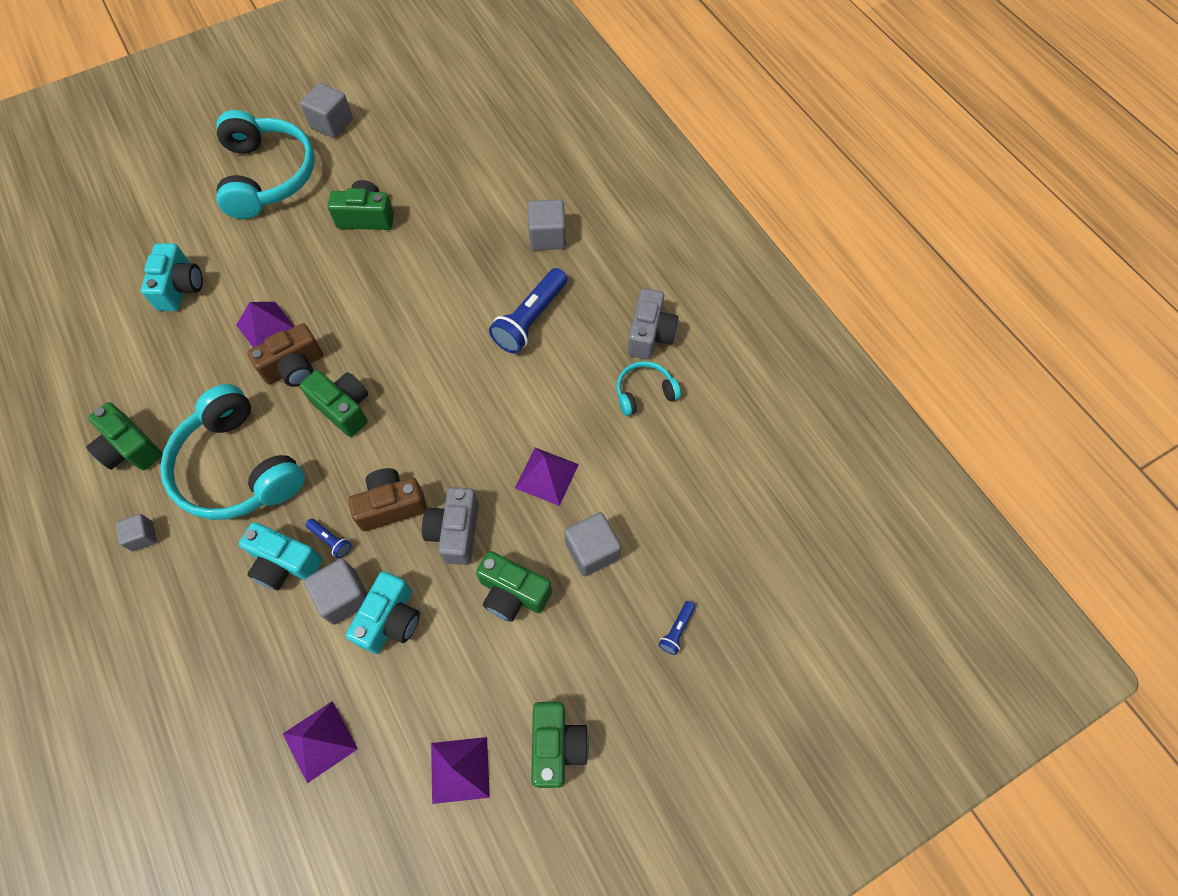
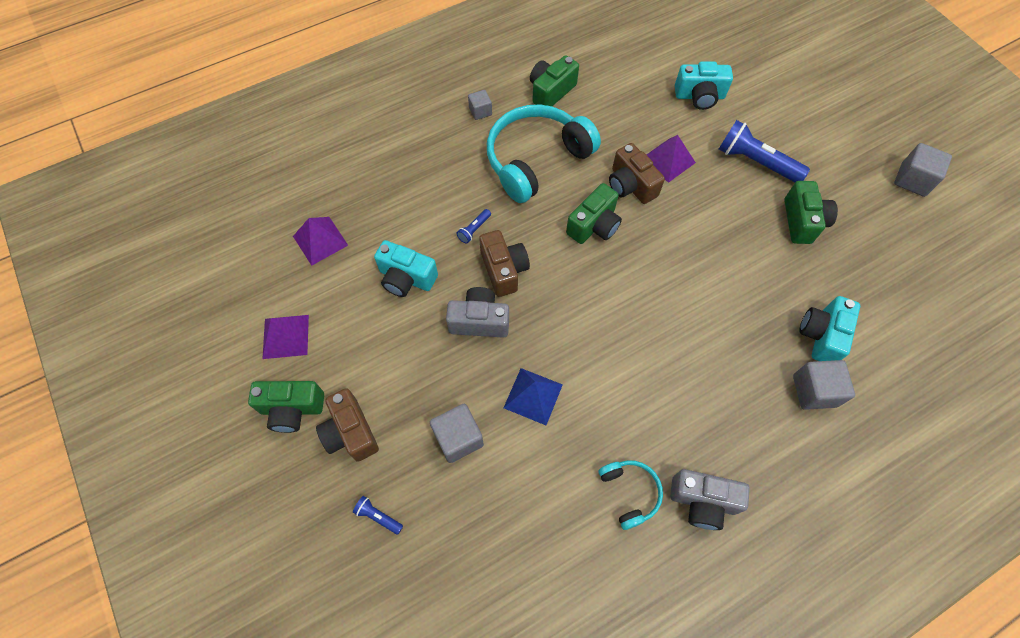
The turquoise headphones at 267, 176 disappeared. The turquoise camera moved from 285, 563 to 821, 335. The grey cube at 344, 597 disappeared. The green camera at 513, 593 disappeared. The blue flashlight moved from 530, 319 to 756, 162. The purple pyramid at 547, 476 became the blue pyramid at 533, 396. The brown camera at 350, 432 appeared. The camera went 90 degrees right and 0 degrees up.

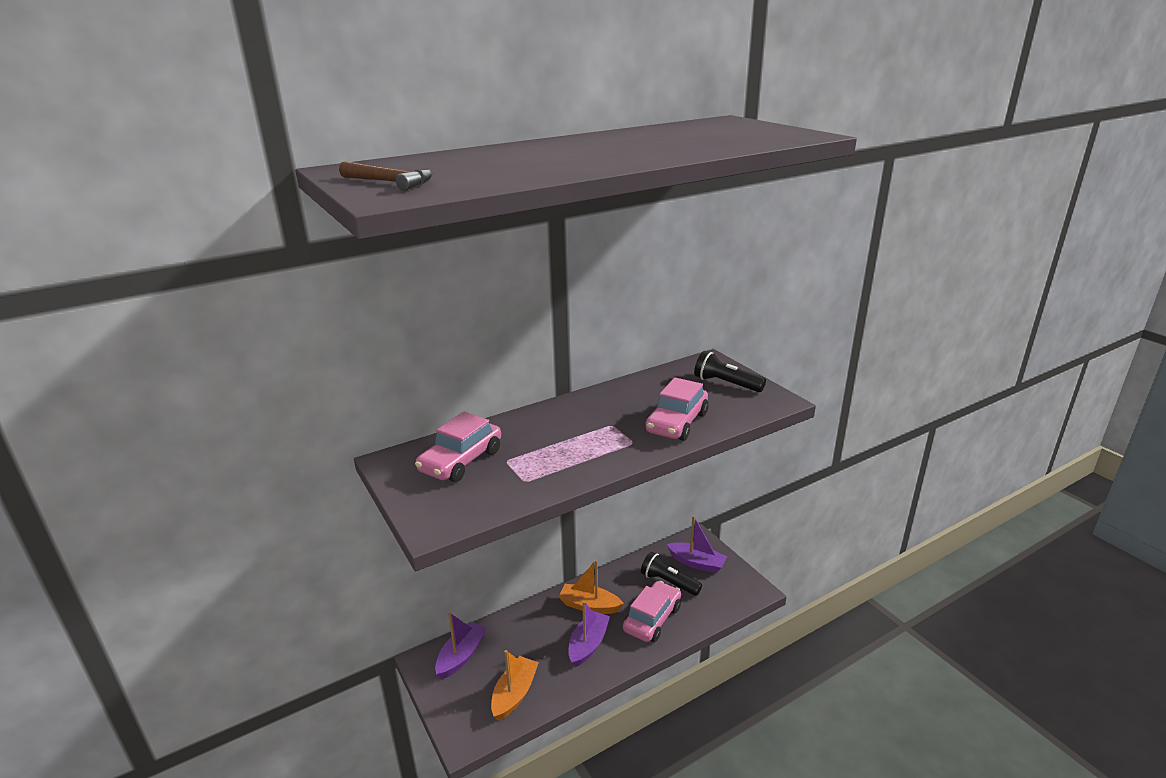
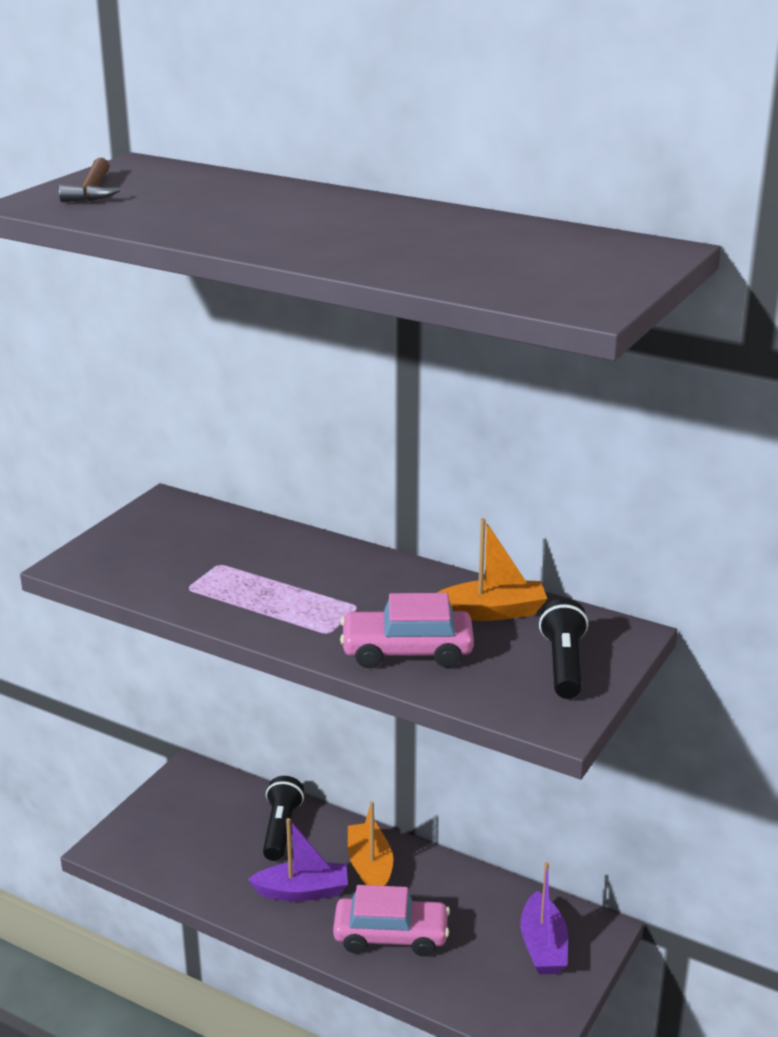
The pink car at 461, 461 disappeared. The purple boat at 461, 656 disappeared. The orange boat moved from 514, 694 to 492, 612. The black flashlight moved from 668, 582 to 281, 829. The camera went 60 degrees right and 0 degrees up.

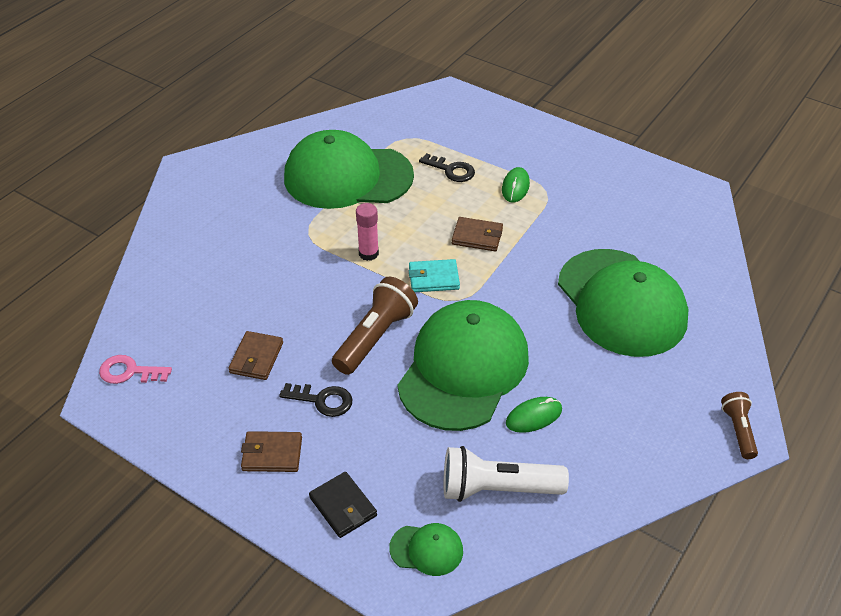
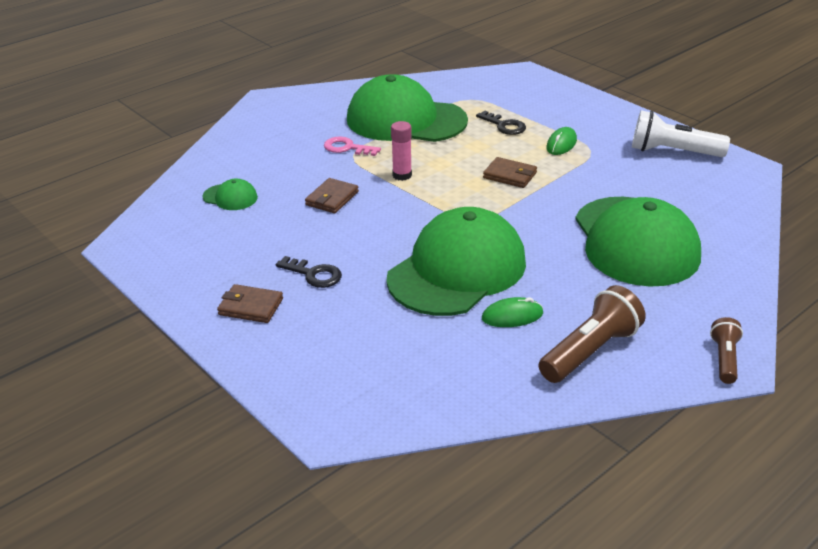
The pink key moved from 129, 372 to 347, 148. The brown wallet moved from 256, 358 to 332, 198. The black wallet at 343, 507 disappeared. The brown flashlight moved from 375, 337 to 590, 351. The green cap moved from 426, 549 to 230, 197. The turquoise wallet at 433, 278 disappeared. The white flashlight moved from 497, 489 to 672, 152. The camera went 15 degrees right and 10 degrees down.

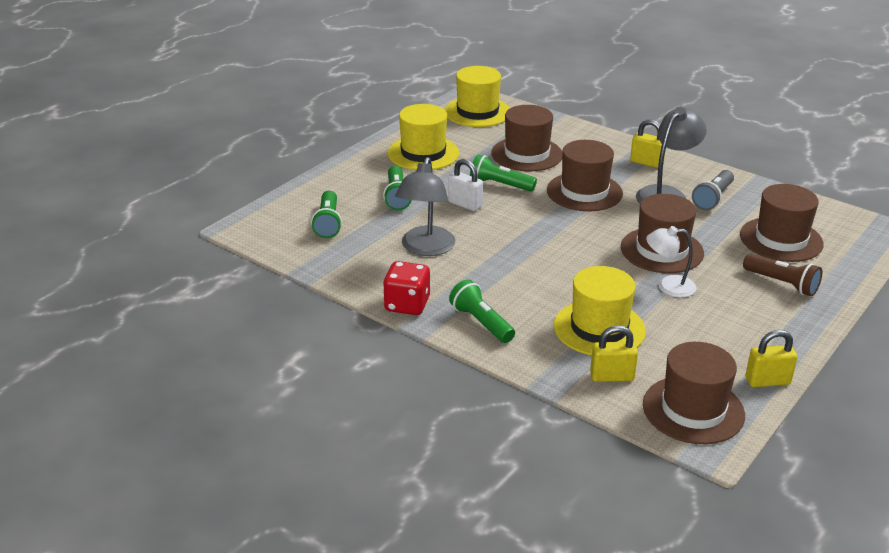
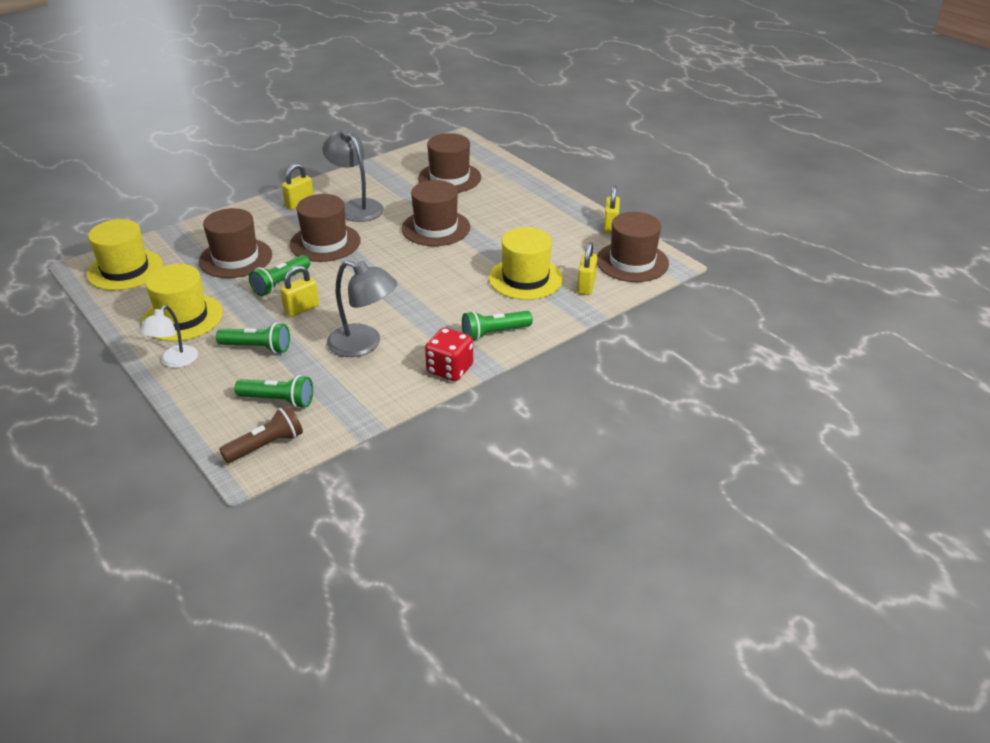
The white padlock at 465, 204 became the yellow padlock at 301, 309. The white lamp moved from 668, 286 to 175, 362. The grey flashlight at 713, 198 disappeared. The brown flashlight moved from 782, 284 to 266, 445. The camera went 75 degrees left and 5 degrees up.

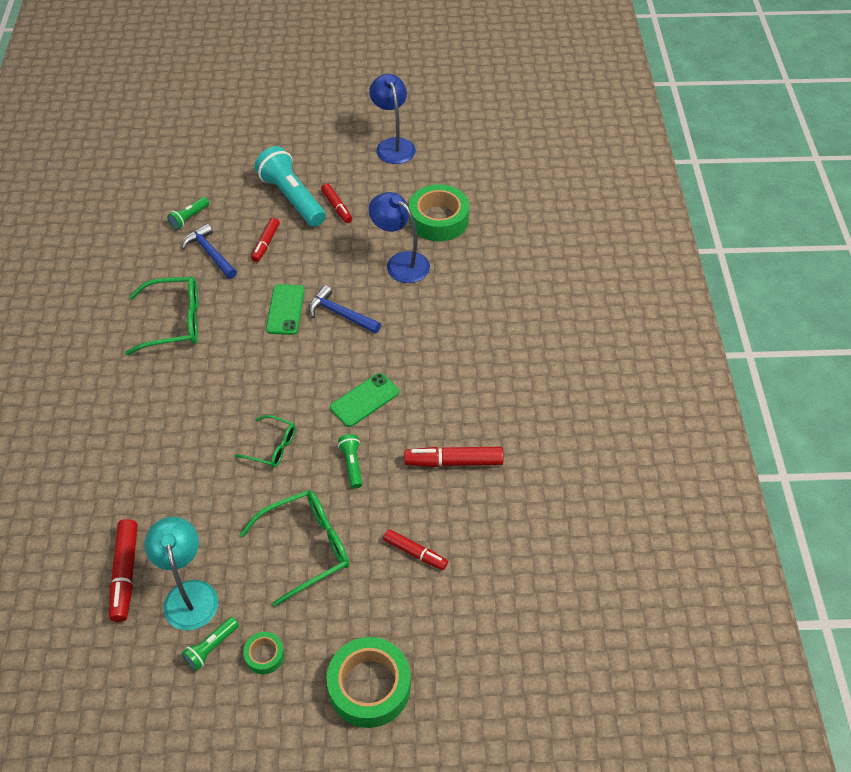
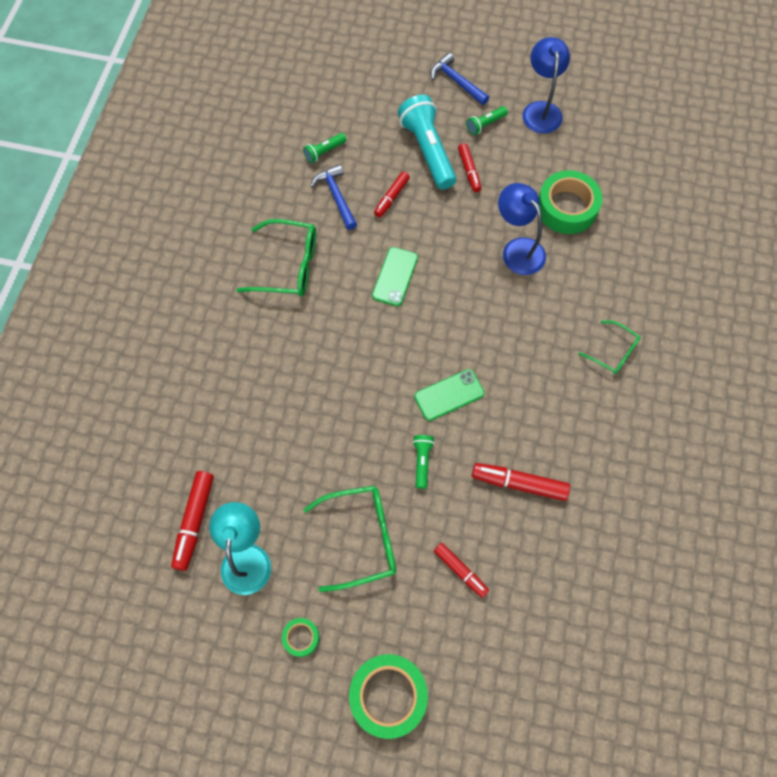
The green flashlight moved from 211, 647 to 485, 124. The green glasses moved from 272, 447 to 613, 352. The blue hammer moved from 340, 314 to 456, 81. The camera went 15 degrees right and 15 degrees up.

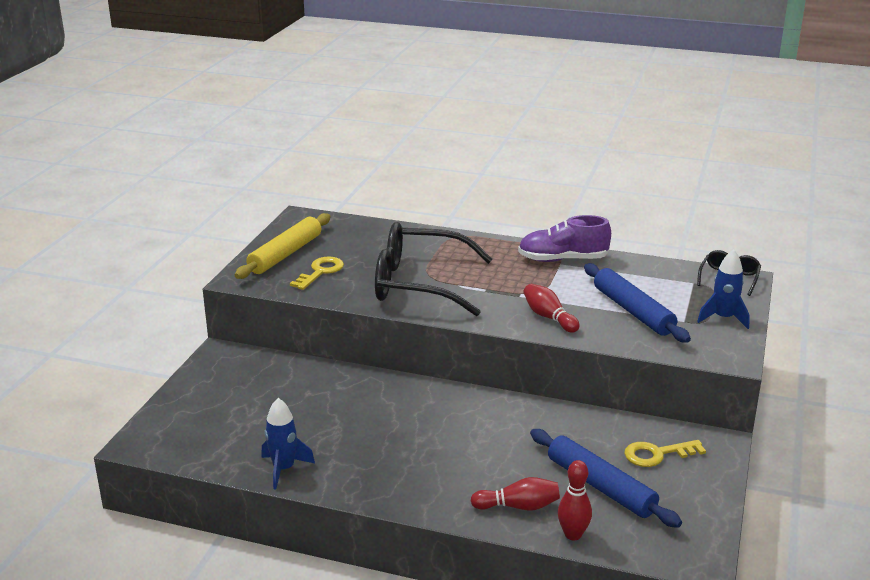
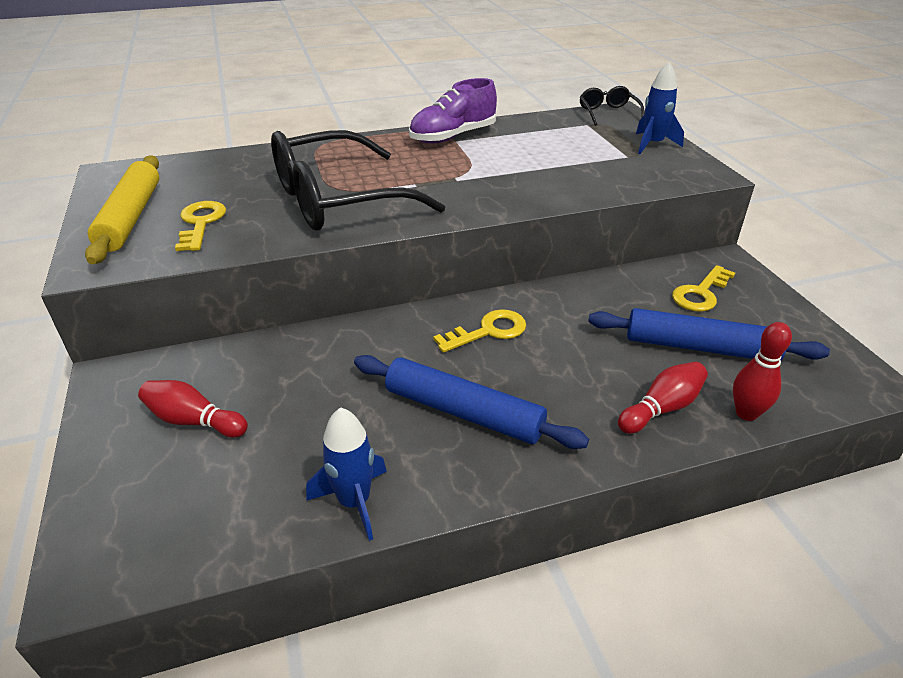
The red bowling pin moved from 549, 317 to 194, 421. The blue rolling pin moved from 633, 311 to 463, 412. The yellow key at 488, 331 appeared. The camera went 35 degrees left and 10 degrees up.

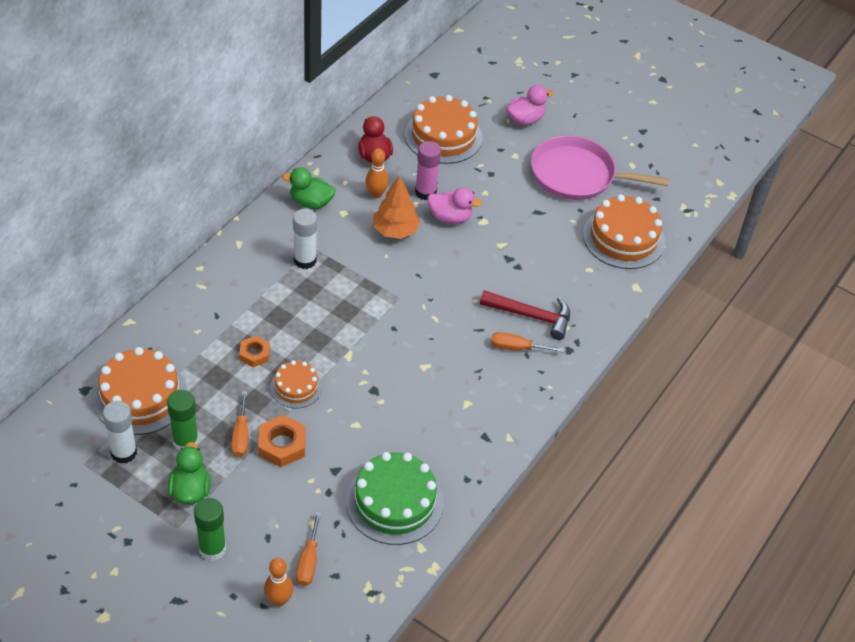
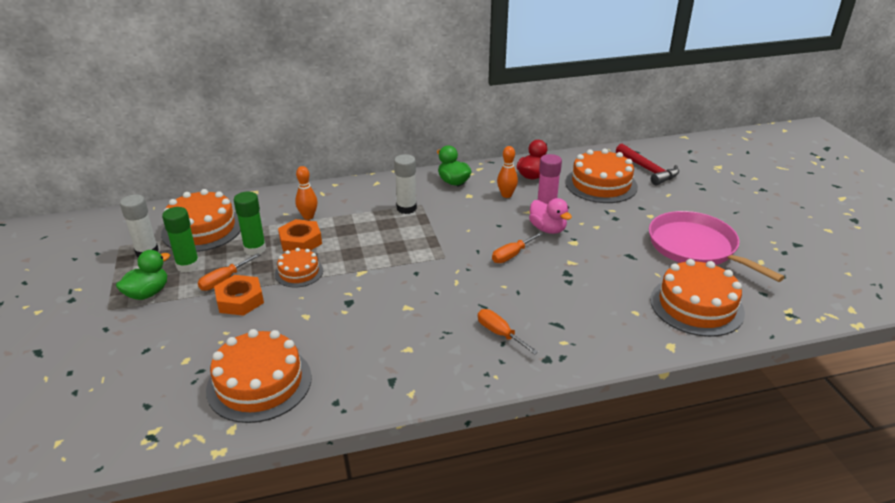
The green glue stick moved from 212, 549 to 255, 249. The orange nut at 254, 354 changed to 1.52 times the size. The orange bowling pin moved from 279, 600 to 308, 216. The orange screwdriver moved from 308, 561 to 512, 255. The green cake at 394, 502 became the orange cake at 259, 383. The orange tree at 395, 231 disappeared. The red hammer moved from 531, 316 to 647, 170. The pink duck at 525, 119 disappeared. The camera went 45 degrees right and 15 degrees down.

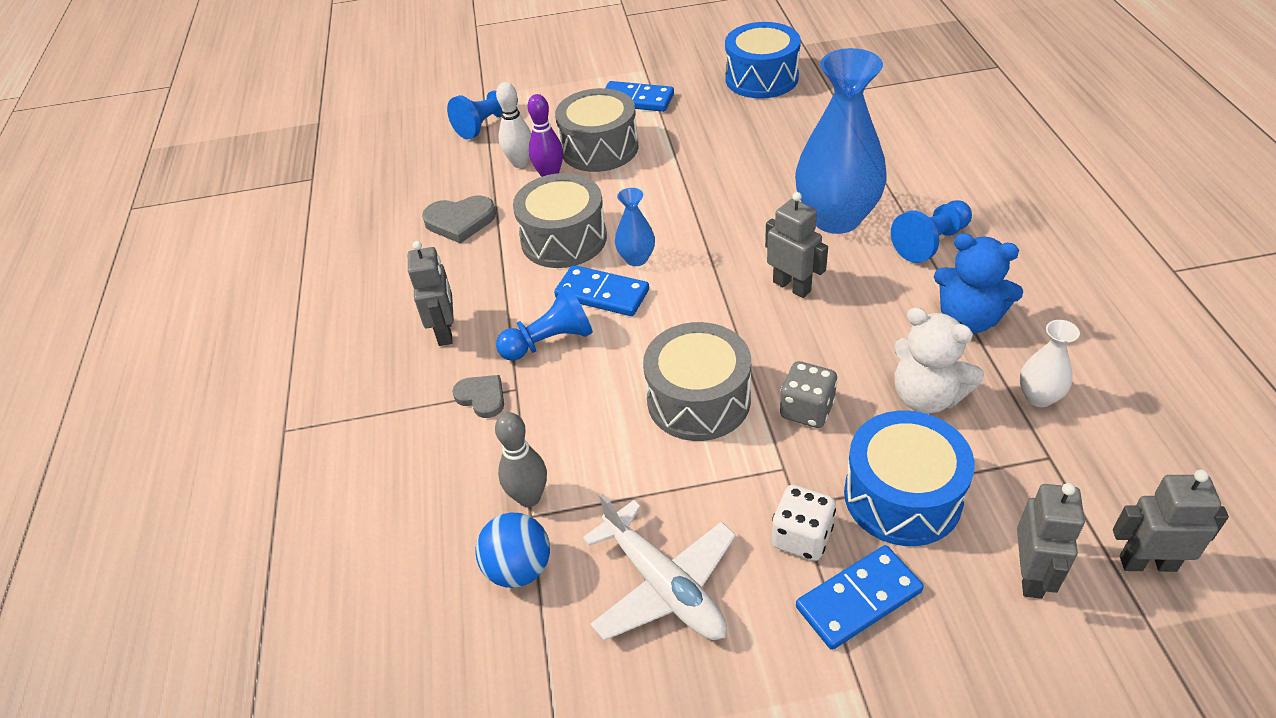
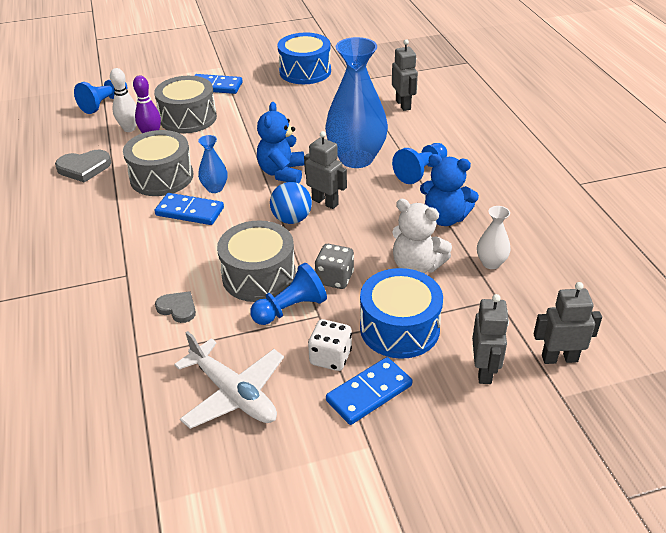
The grey robot moved from 445, 332 to 403, 105. The grey heart moved from 482, 397 to 178, 308. The blue ball moved from 519, 568 to 292, 219. The grey bowling pin at 529, 497 disappeared. The blue pawn moved from 549, 341 to 290, 308. The blue teddy bear at 282, 173 appeared. The camera went 10 degrees left and 5 degrees down.

